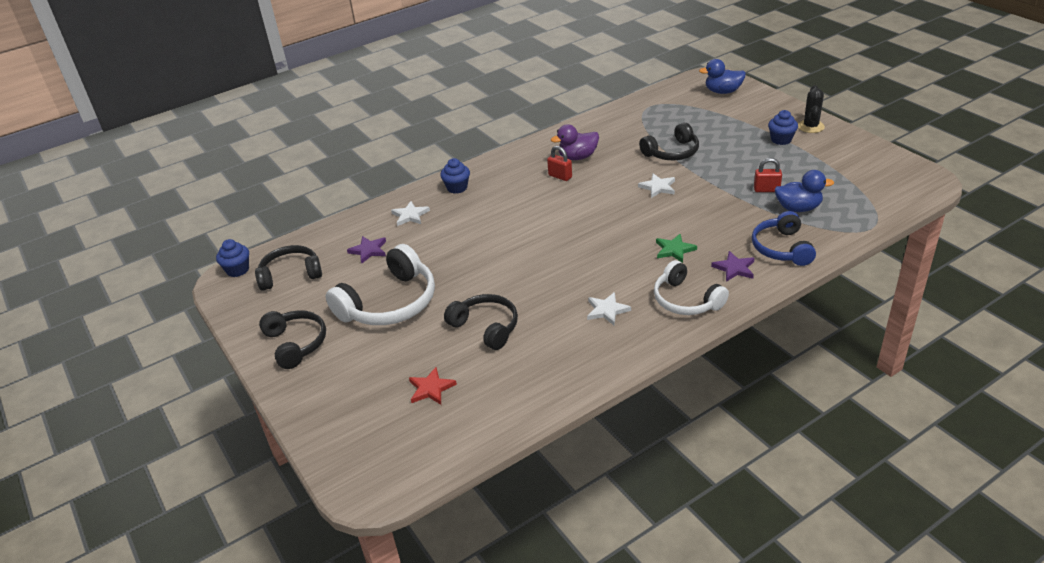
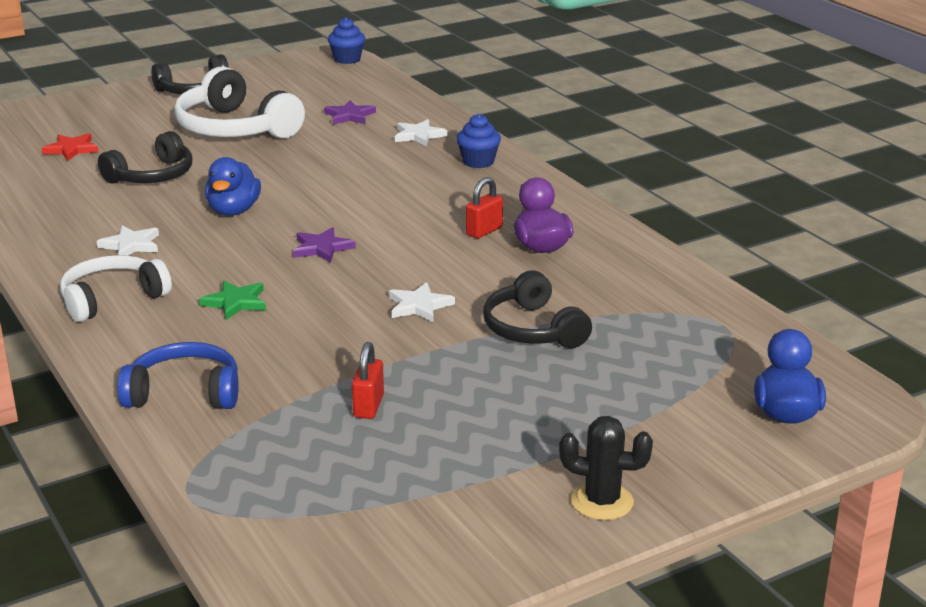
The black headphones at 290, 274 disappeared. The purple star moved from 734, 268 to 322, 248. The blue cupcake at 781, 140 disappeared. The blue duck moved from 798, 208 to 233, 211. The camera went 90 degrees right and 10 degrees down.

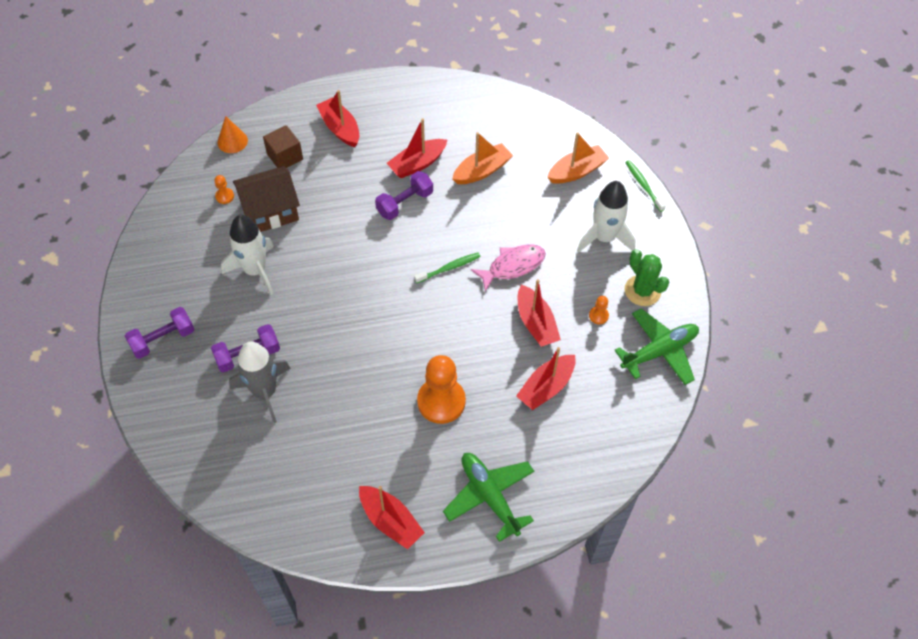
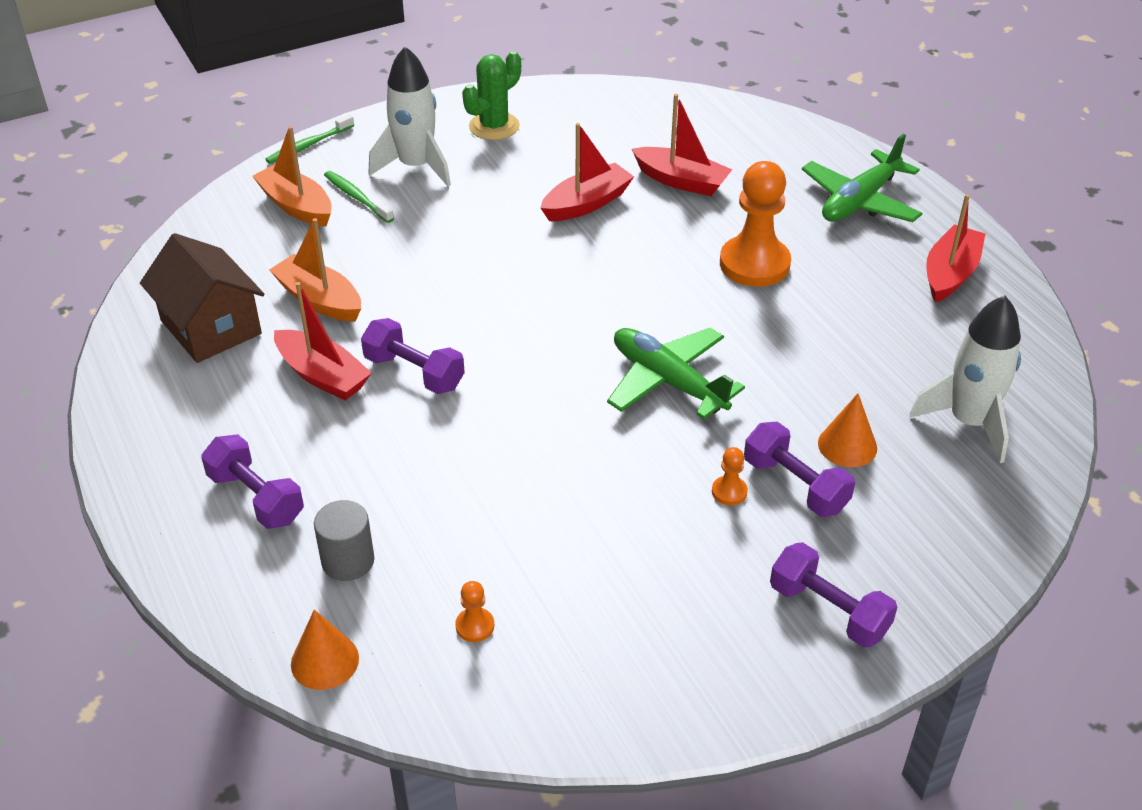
The white rocket moved from 255, 270 to 969, 422. The grey rocket at 265, 392 was replaced by the orange cone at 847, 445. The brown house moved from 270, 211 to 211, 327. The brown cube at 285, 157 was replaced by the grey cylinder at 348, 561. The red boat at 340, 128 was replaced by the purple dumbbell at 256, 498. The green toothbrush moved from 449, 268 to 357, 197. The pink fish at 513, 266 disappeared. The orange pawn moved from 598, 316 to 729, 492. The green plane moved from 659, 351 to 668, 381. The camera went 105 degrees left and 15 degrees down.

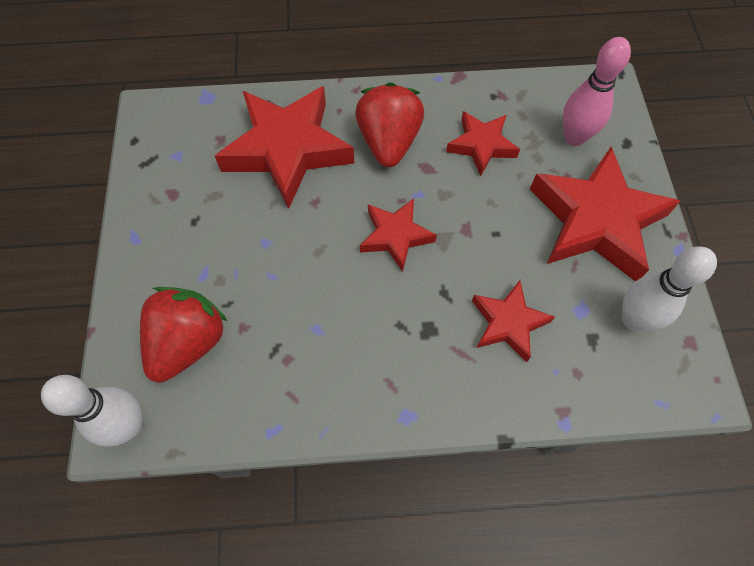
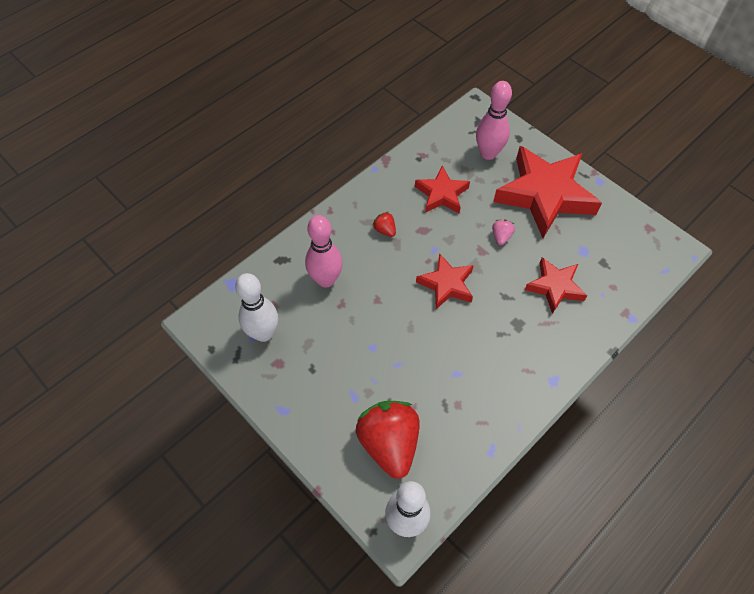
The red star at 287, 150 was replaced by the pink bowling pin at 326, 280. The red strawberry at 389, 142 changed to 0.42 times the size. The white bowling pin moved from 633, 319 to 263, 333. The pink strawberry at 501, 236 appeared. The camera went 40 degrees left and 5 degrees down.

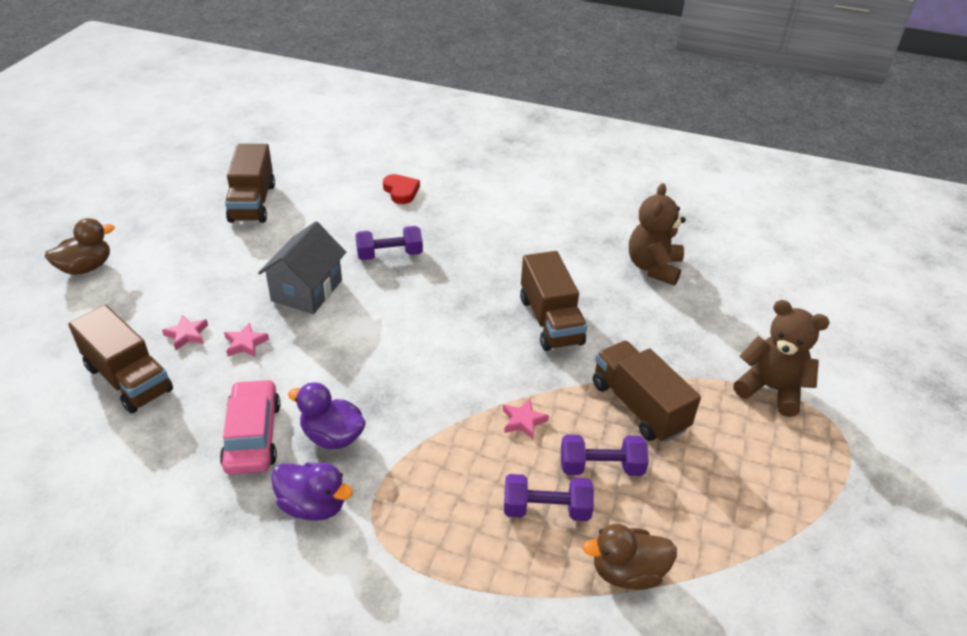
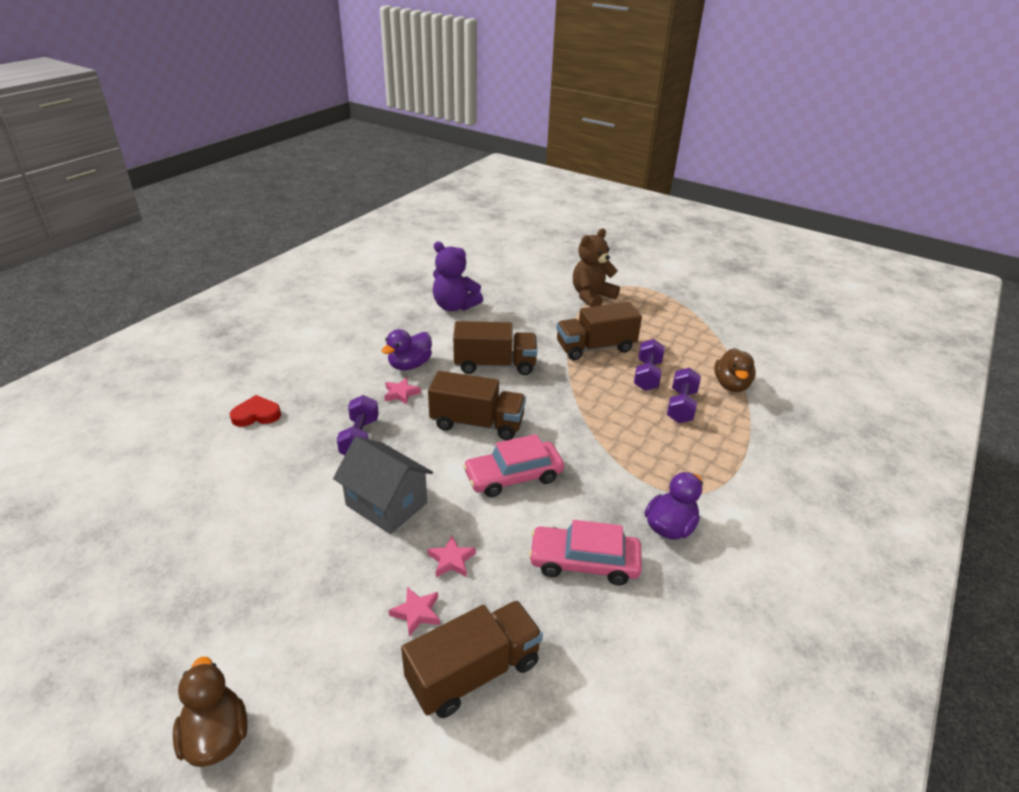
The brown truck moved from 252, 203 to 477, 423. The purple duck moved from 332, 436 to 410, 365. The pink star moved from 523, 421 to 401, 393. The brown teddy bear at 653, 267 became the purple teddy bear at 454, 306. The pink car at 513, 476 appeared. The camera went 75 degrees left and 5 degrees down.

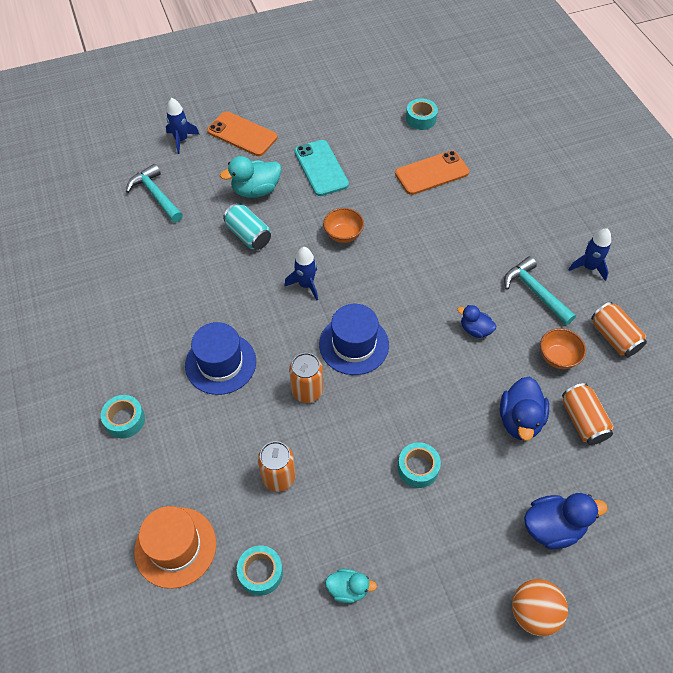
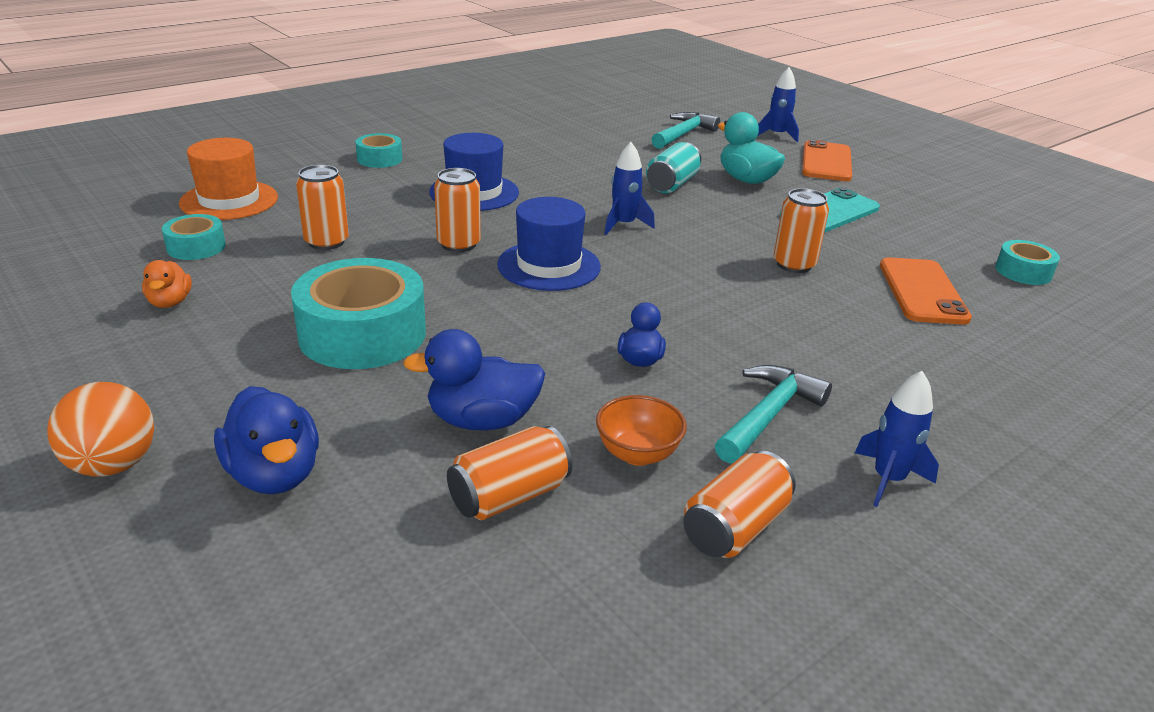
The orange bowl at 343, 235 disappeared. The turquoise duck at 348, 589 became the orange duck at 170, 302. The orange phone at 432, 173 turned 45 degrees clockwise. The turquoise tape at 418, 468 changed to 1.96 times the size. The orange can at 794, 264 appeared. The camera went 70 degrees right and 25 degrees down.

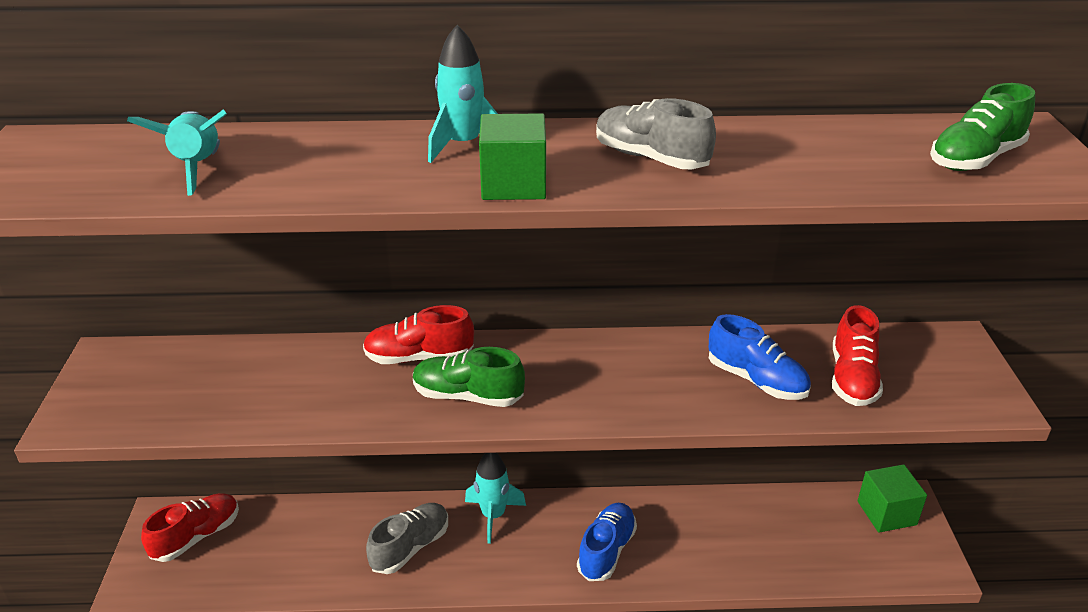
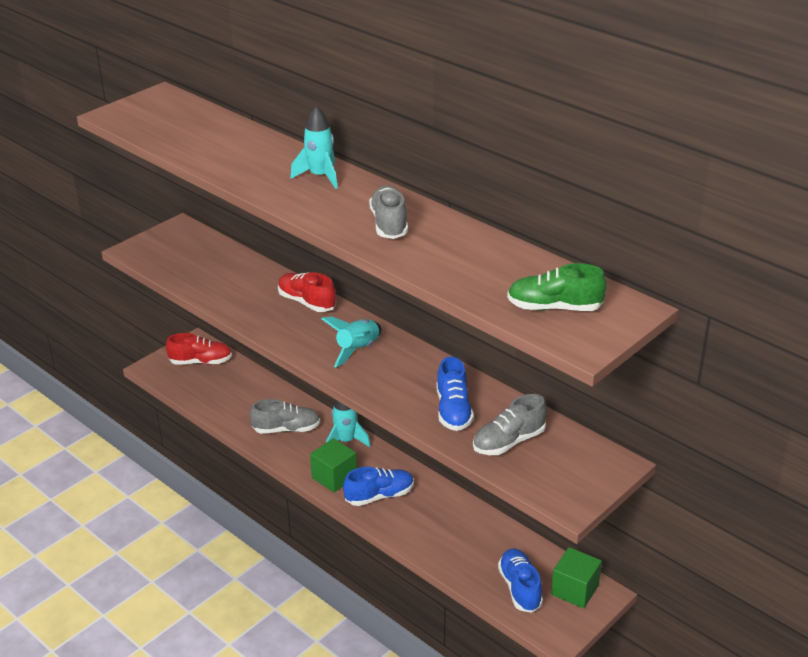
The turquoise rocket moved from 198, 168 to 357, 350. The green shoe at 468, 396 disappeared. The green cube moved from 513, 184 to 334, 477. The red shoe at 852, 378 became the grey shoe at 509, 442. The blue shoe at 520, 588 appeared. The camera went 45 degrees right and 0 degrees up.

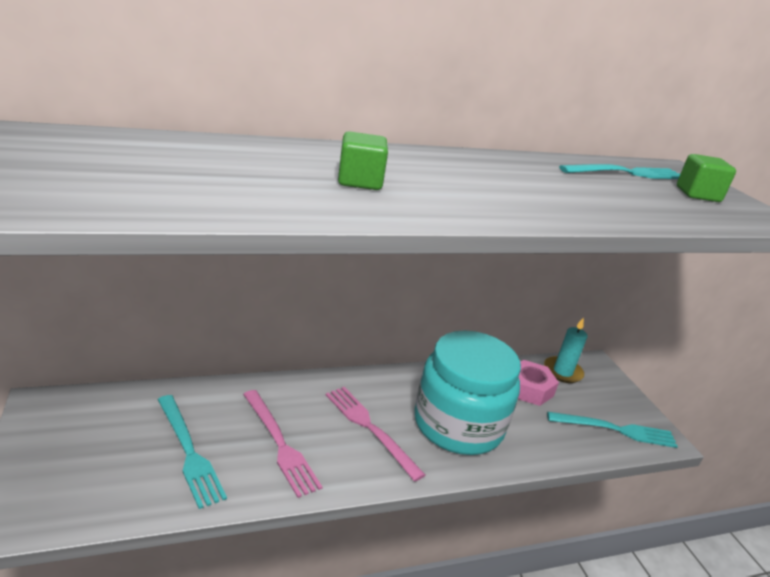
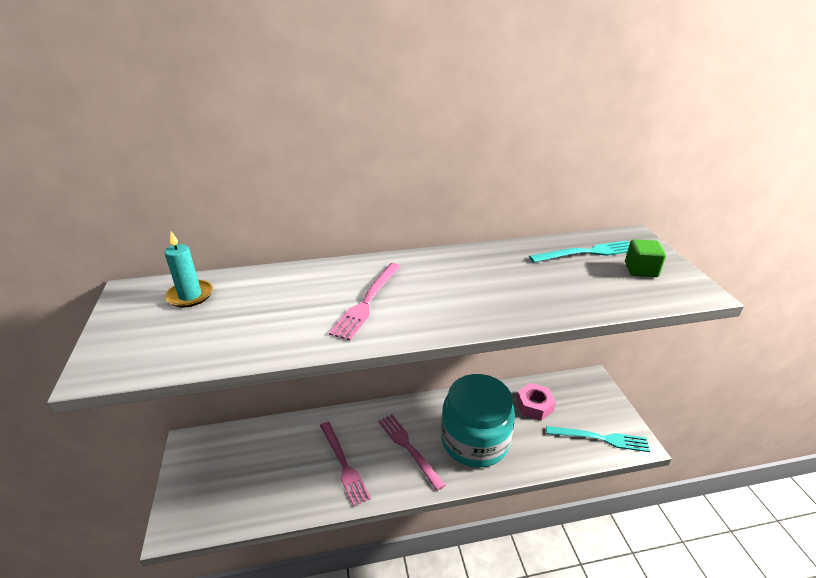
The turquoise fork at 188, 451 disappeared. The green cube at 360, 181 was replaced by the pink fork at 367, 301. The turquoise candle moved from 562, 372 to 190, 295. The camera went 10 degrees right and 5 degrees up.

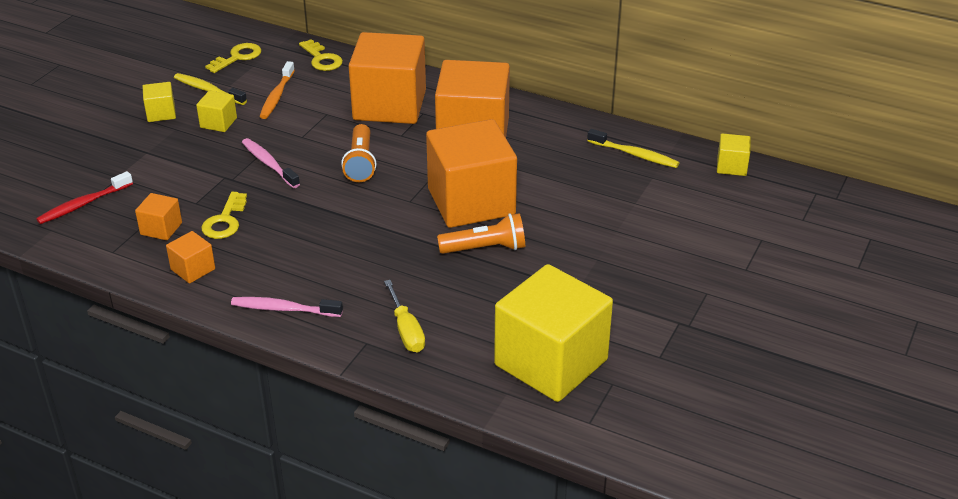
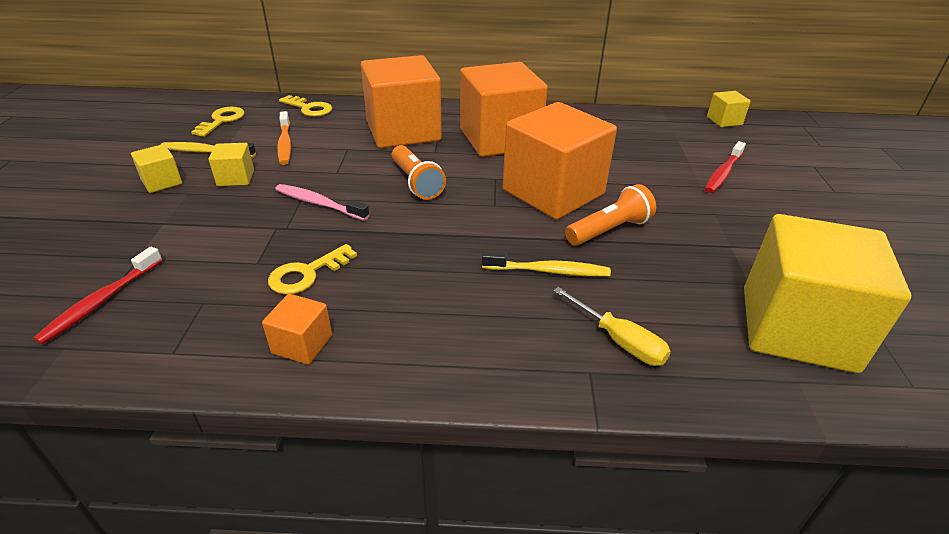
The orange cube at 161, 229 disappeared. The yellow key at 225, 221 turned 60 degrees clockwise. The pink toothbrush at 284, 309 disappeared. The yellow toothbrush moved from 635, 155 to 548, 271. The red toothbrush at 723, 173 appeared. The camera went 25 degrees left and 0 degrees up.

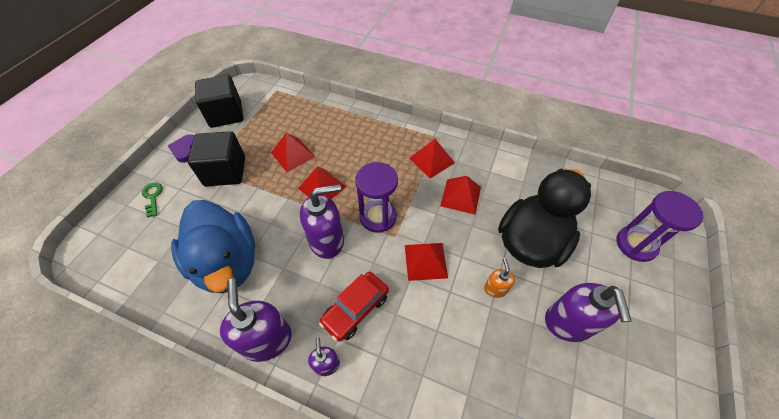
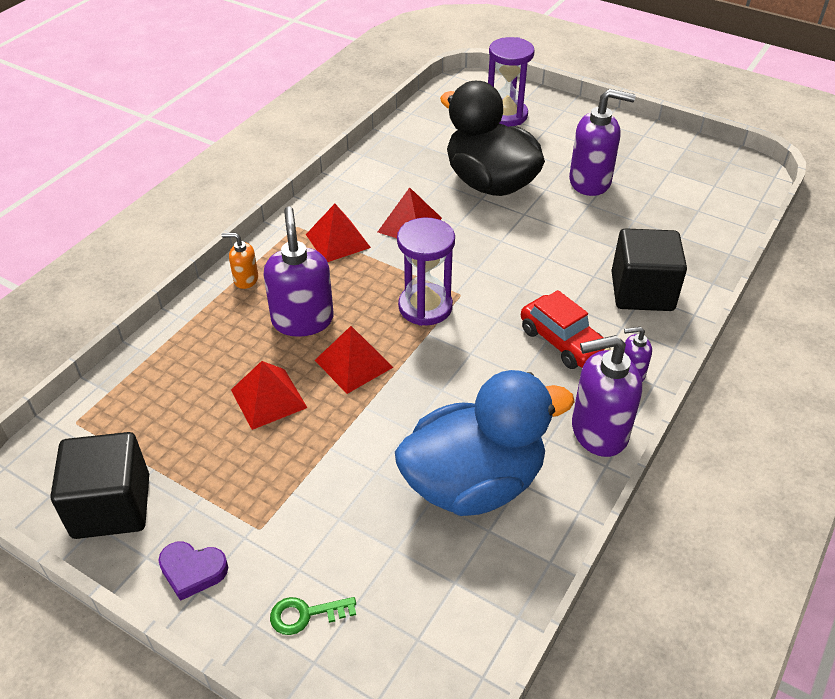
The black cube moved from 225, 171 to 642, 292. The purple soap dispenser moved from 327, 240 to 302, 320. The red pyramid at 425, 261 disappeared. The orange soap dispenser moved from 495, 289 to 245, 279. The camera went 80 degrees left and 10 degrees down.

